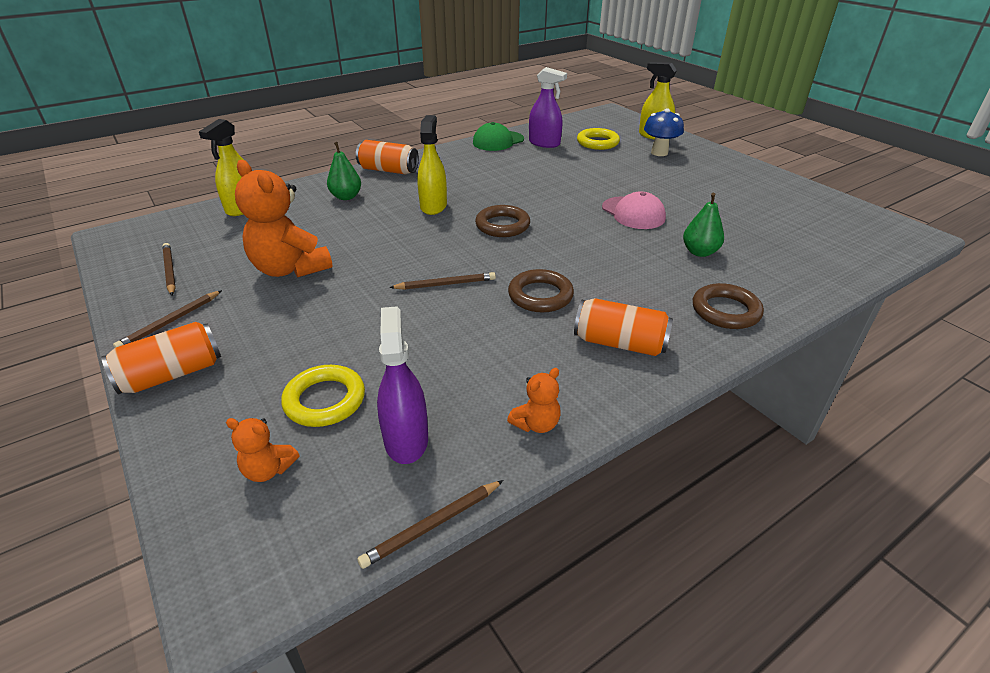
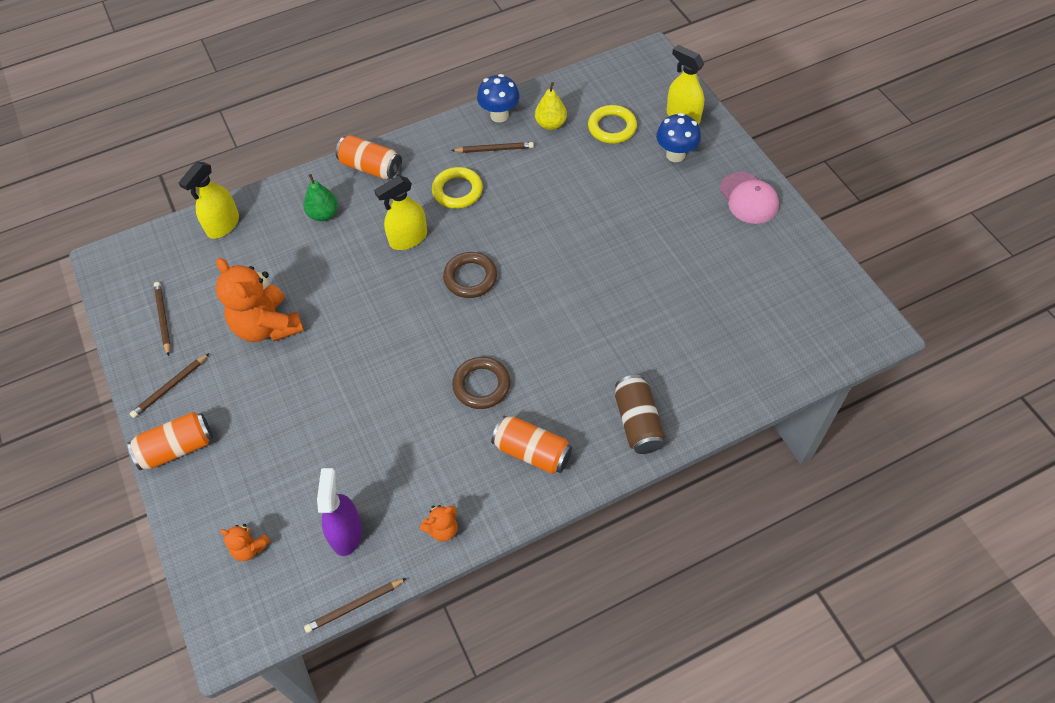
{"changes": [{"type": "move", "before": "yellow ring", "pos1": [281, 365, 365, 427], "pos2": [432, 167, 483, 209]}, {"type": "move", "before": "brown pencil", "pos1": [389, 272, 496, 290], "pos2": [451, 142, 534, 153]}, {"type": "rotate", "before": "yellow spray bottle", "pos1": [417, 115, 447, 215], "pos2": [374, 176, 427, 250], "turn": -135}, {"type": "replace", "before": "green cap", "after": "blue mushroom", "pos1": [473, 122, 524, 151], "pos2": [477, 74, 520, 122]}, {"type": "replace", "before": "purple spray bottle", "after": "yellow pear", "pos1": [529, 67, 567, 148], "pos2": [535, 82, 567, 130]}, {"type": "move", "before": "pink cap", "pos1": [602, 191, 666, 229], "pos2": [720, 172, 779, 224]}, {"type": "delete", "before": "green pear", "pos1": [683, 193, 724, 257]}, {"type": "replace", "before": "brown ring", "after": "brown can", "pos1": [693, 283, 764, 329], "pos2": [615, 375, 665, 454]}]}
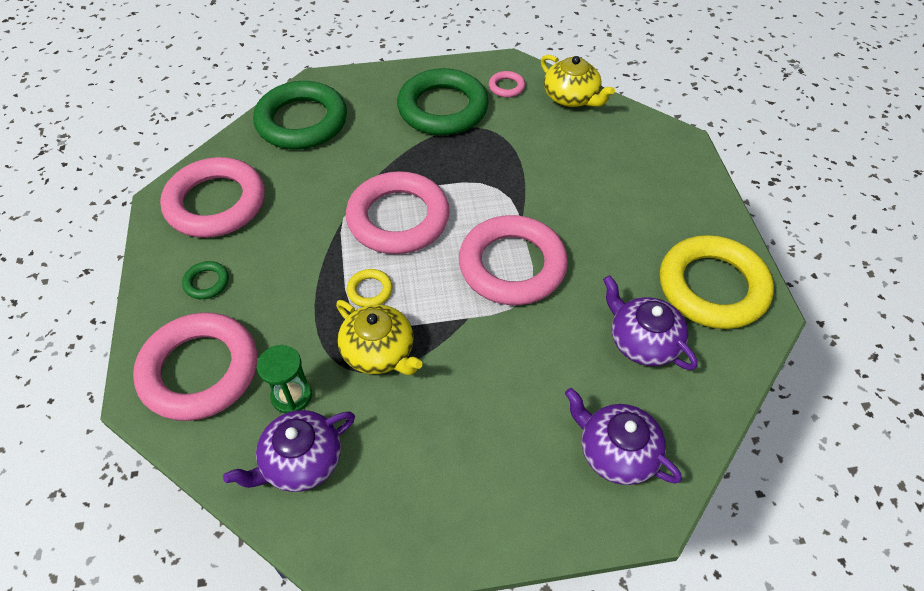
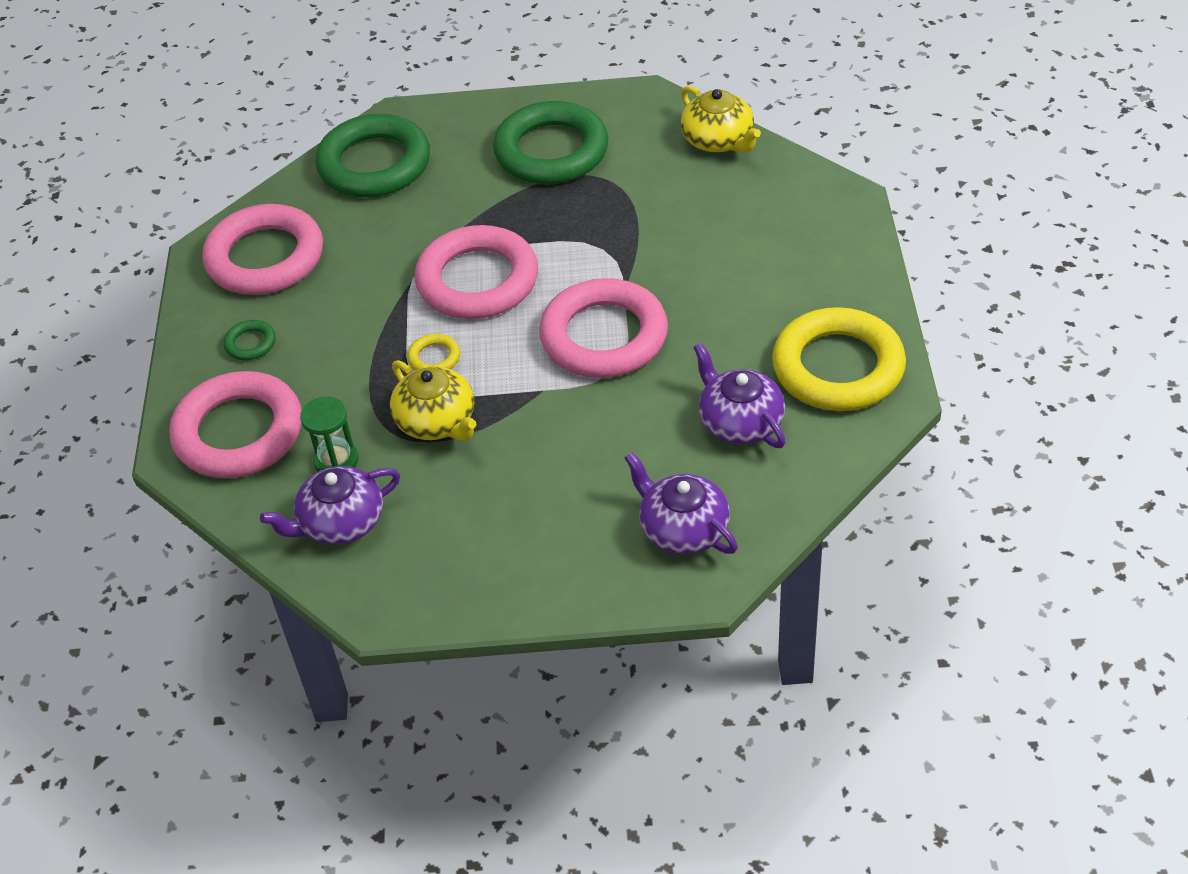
{"changes": [{"type": "delete", "before": "pink ring", "pos1": [489, 71, 525, 97]}]}
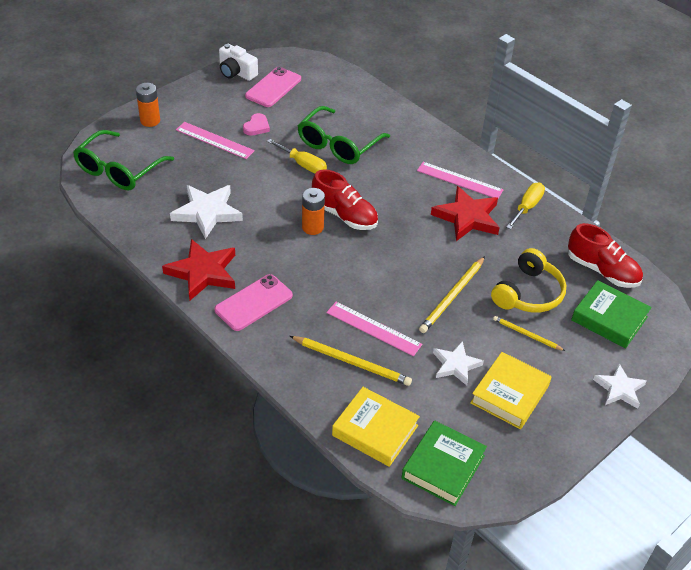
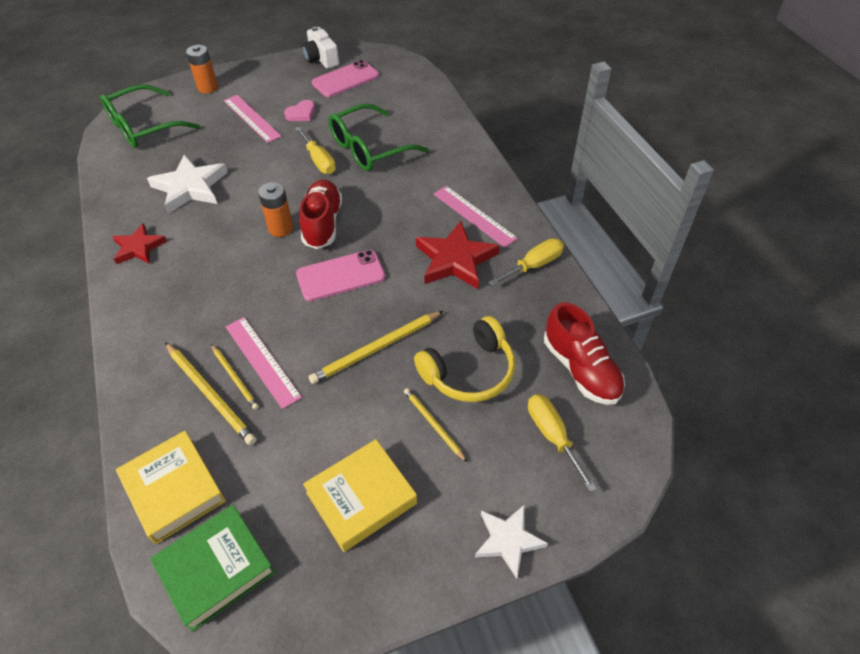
{"changes": [{"type": "resize", "before": "red star", "pos1": [162, 239, 235, 300], "pos2": [112, 223, 167, 264], "scale": 0.63}, {"type": "move", "before": "pink phone", "pos1": [214, 274, 293, 331], "pos2": [296, 250, 385, 301]}, {"type": "rotate", "before": "red shoe", "pos1": [312, 169, 378, 230], "pos2": [299, 179, 342, 249], "turn": -150}, {"type": "delete", "before": "white star", "pos1": [433, 341, 484, 386]}, {"type": "replace", "before": "green book", "after": "yellow screwdriver", "pos1": [571, 280, 652, 349], "pos2": [528, 394, 597, 492]}, {"type": "insert", "after": "yellow pencil", "pos2": [211, 344, 259, 410]}]}
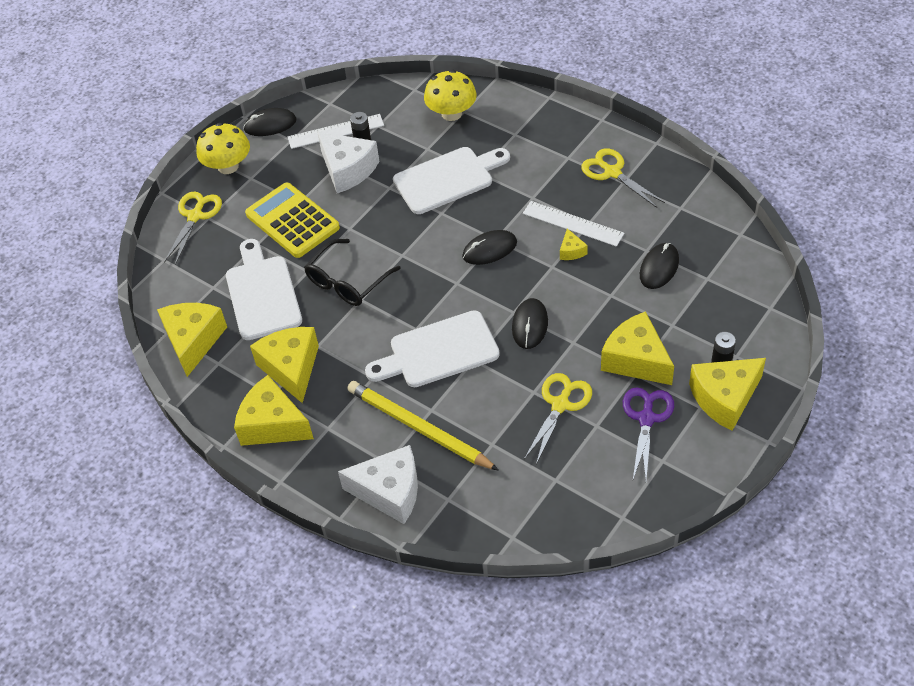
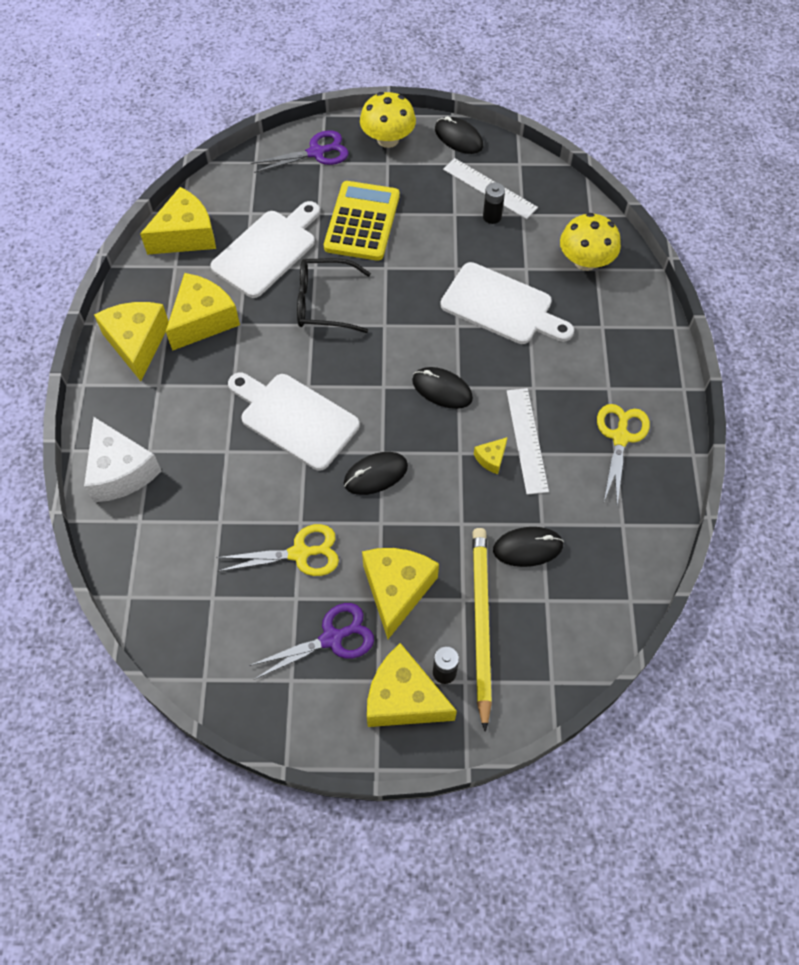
{"changes": [{"type": "recolor", "before": "yellow scissors", "after": "purple scissors", "pos1": [164, 191, 222, 265], "pos2": [251, 130, 348, 173]}, {"type": "delete", "before": "white cheese", "pos1": [317, 131, 380, 193]}, {"type": "move", "before": "yellow pencil", "pos1": [347, 381, 499, 471], "pos2": [472, 528, 492, 732]}]}
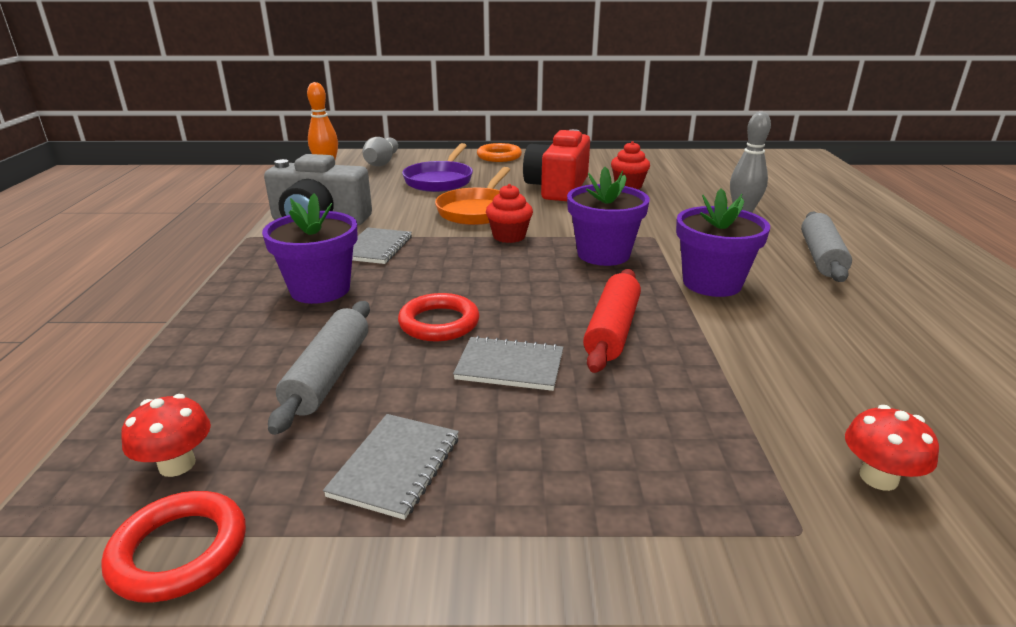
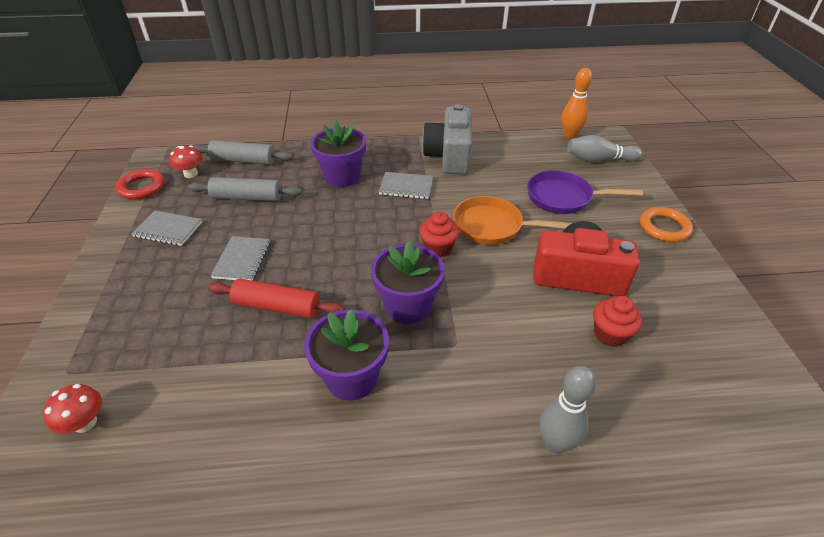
{"changes": [{"type": "delete", "before": "red ring", "pos1": [398, 293, 480, 341]}, {"type": "move", "before": "grey rolling pin", "pos1": [801, 211, 852, 282], "pos2": [193, 140, 293, 165]}]}
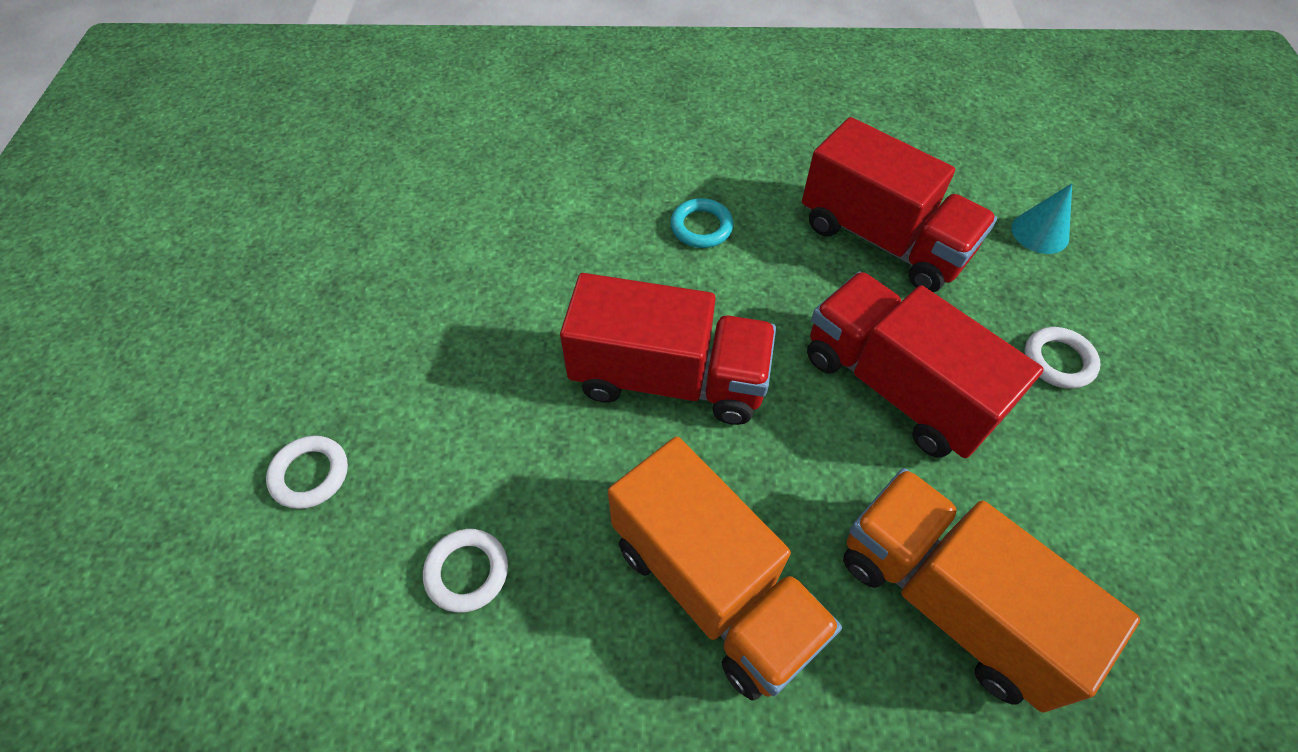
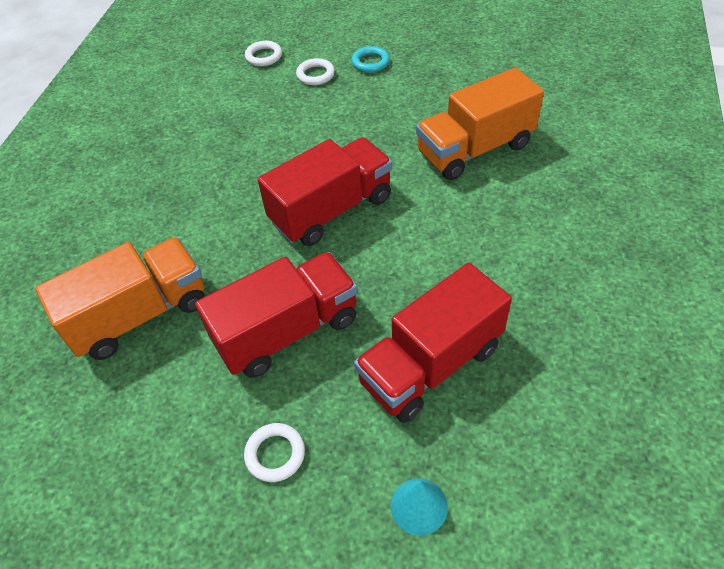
{"changes": [{"type": "move", "before": "white ring", "pos1": [423, 529, 508, 613], "pos2": [245, 41, 282, 66]}, {"type": "rotate", "before": "red truck", "pos1": [560, 273, 776, 425], "pos2": [258, 137, 392, 246], "turn": -150}, {"type": "move", "before": "orange truck", "pos1": [608, 436, 842, 700], "pos2": [416, 68, 544, 180]}, {"type": "move", "before": "turquoise ring", "pos1": [670, 198, 733, 248], "pos2": [351, 46, 390, 73]}]}
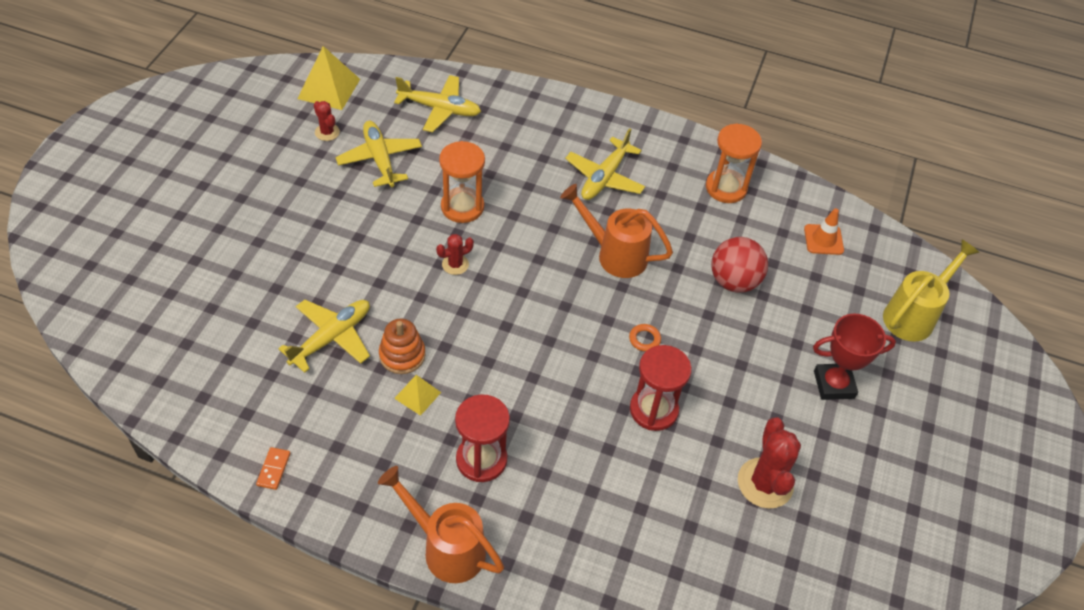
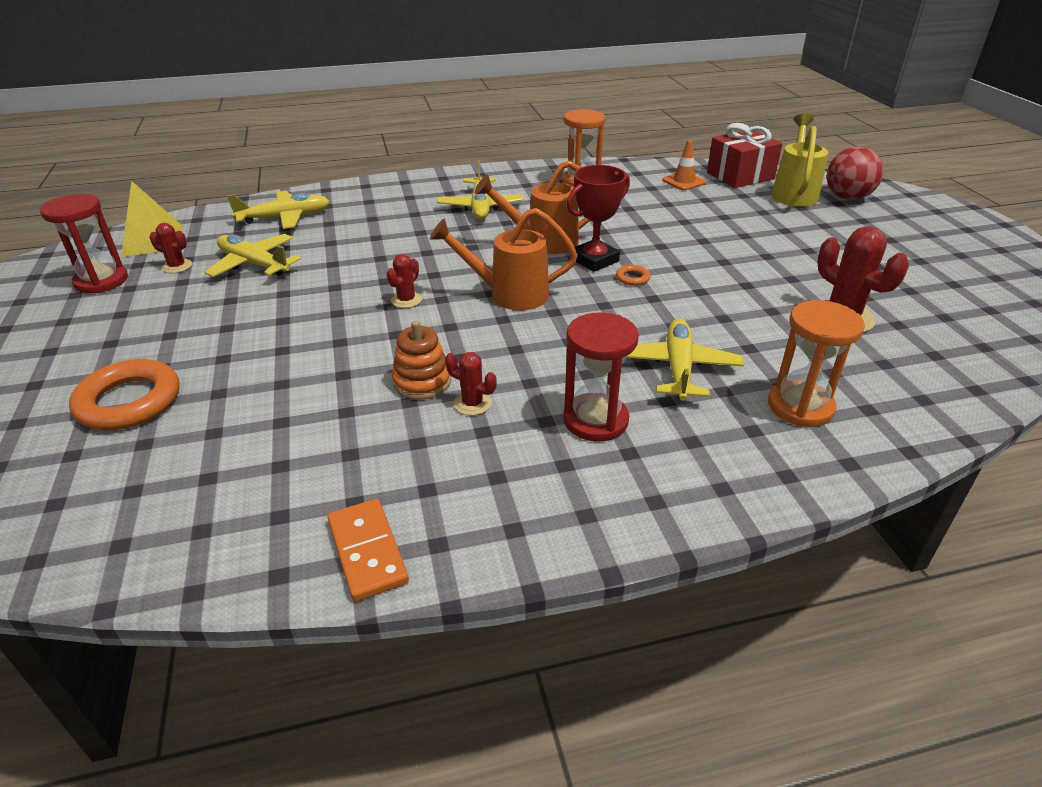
{"changes": [{"type": "resize", "before": "orange domino", "pos1": [256, 447, 290, 490], "pos2": [328, 499, 409, 602], "scale": 1.71}, {"type": "move", "before": "yellow plane", "pos1": [278, 300, 370, 373], "pos2": [626, 318, 744, 401]}, {"type": "move", "before": "orange watering can", "pos1": [378, 466, 504, 583], "pos2": [430, 208, 578, 310]}, {"type": "replace", "before": "yellow pyramid", "after": "red cactus", "pos1": [394, 375, 441, 416], "pos2": [445, 352, 497, 415]}, {"type": "move", "before": "orange hourglass", "pos1": [439, 141, 485, 223], "pos2": [768, 300, 865, 427]}, {"type": "move", "before": "red hourglass", "pos1": [630, 345, 692, 431], "pos2": [40, 194, 128, 293]}, {"type": "move", "before": "red ball", "pos1": [711, 237, 768, 293], "pos2": [827, 146, 884, 200]}, {"type": "move", "before": "red trophy", "pos1": [813, 314, 896, 400], "pos2": [567, 165, 630, 272]}, {"type": "insert", "after": "orange ring", "pos2": [69, 359, 179, 430]}, {"type": "insert", "after": "red gift", "pos2": [707, 123, 782, 188]}]}
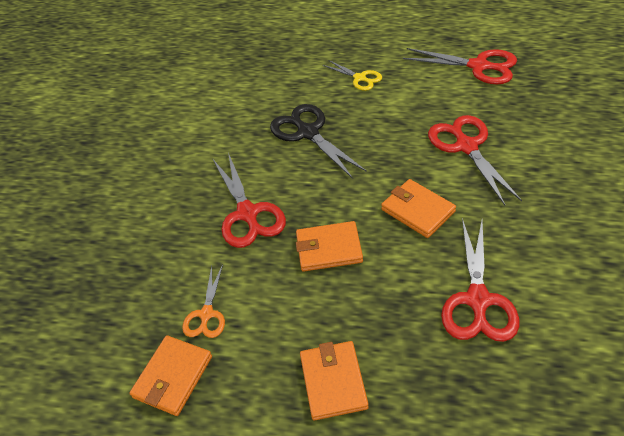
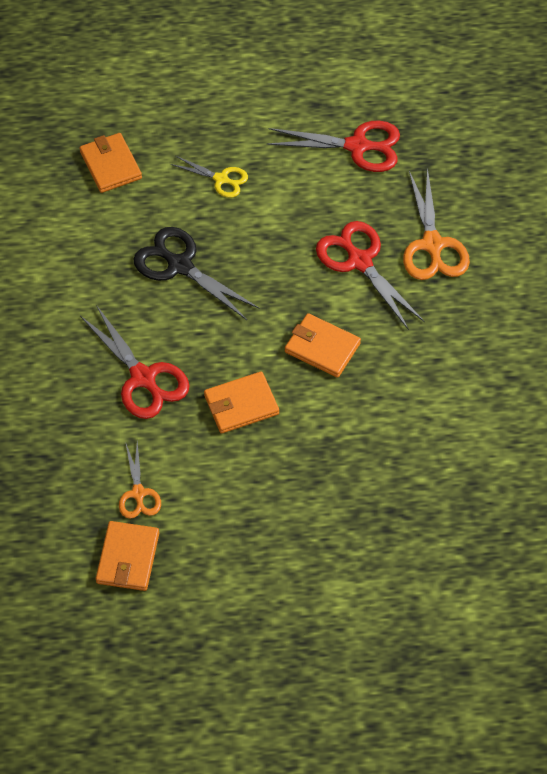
{"changes": [{"type": "move", "before": "orange wallet", "pos1": [300, 341, 369, 420], "pos2": [79, 133, 142, 193]}, {"type": "delete", "before": "red scissors", "pos1": [441, 218, 519, 342]}, {"type": "insert", "after": "orange scissors", "pos2": [403, 167, 470, 280]}]}
